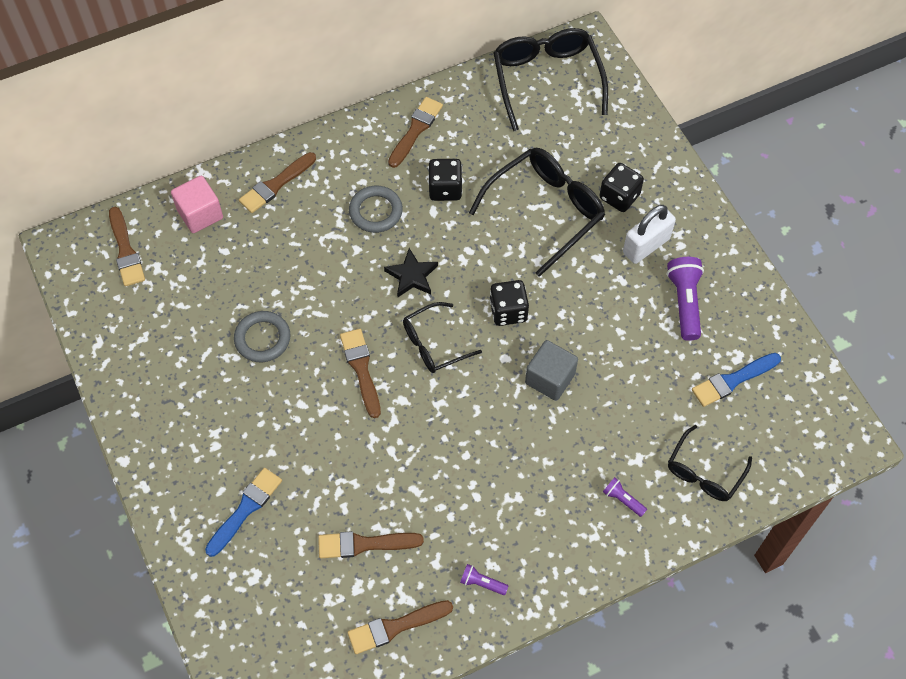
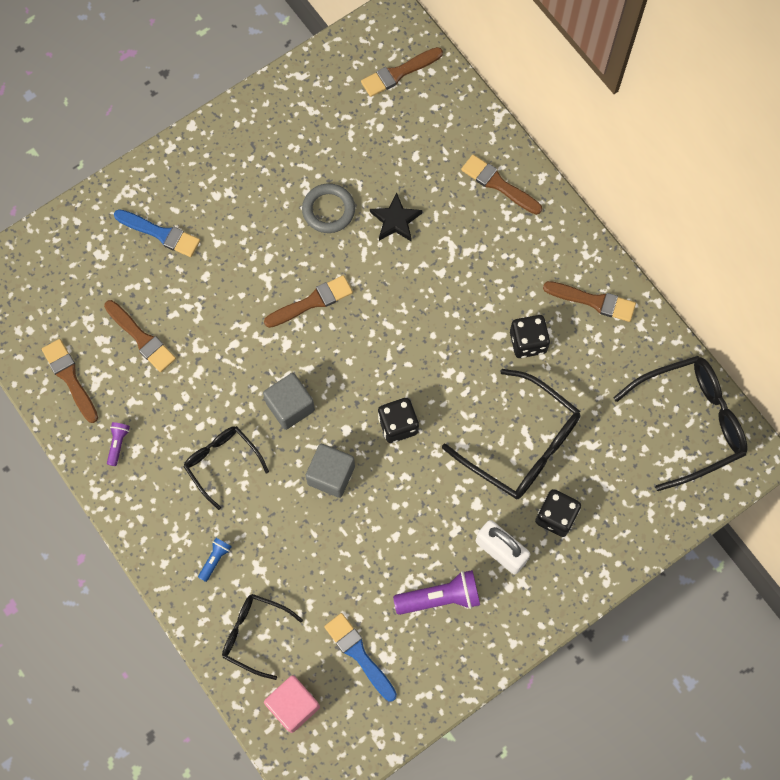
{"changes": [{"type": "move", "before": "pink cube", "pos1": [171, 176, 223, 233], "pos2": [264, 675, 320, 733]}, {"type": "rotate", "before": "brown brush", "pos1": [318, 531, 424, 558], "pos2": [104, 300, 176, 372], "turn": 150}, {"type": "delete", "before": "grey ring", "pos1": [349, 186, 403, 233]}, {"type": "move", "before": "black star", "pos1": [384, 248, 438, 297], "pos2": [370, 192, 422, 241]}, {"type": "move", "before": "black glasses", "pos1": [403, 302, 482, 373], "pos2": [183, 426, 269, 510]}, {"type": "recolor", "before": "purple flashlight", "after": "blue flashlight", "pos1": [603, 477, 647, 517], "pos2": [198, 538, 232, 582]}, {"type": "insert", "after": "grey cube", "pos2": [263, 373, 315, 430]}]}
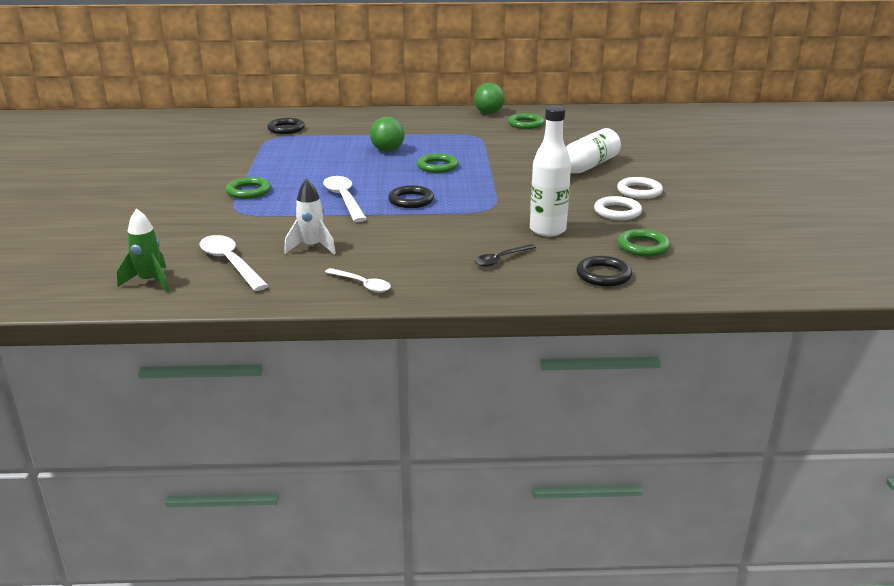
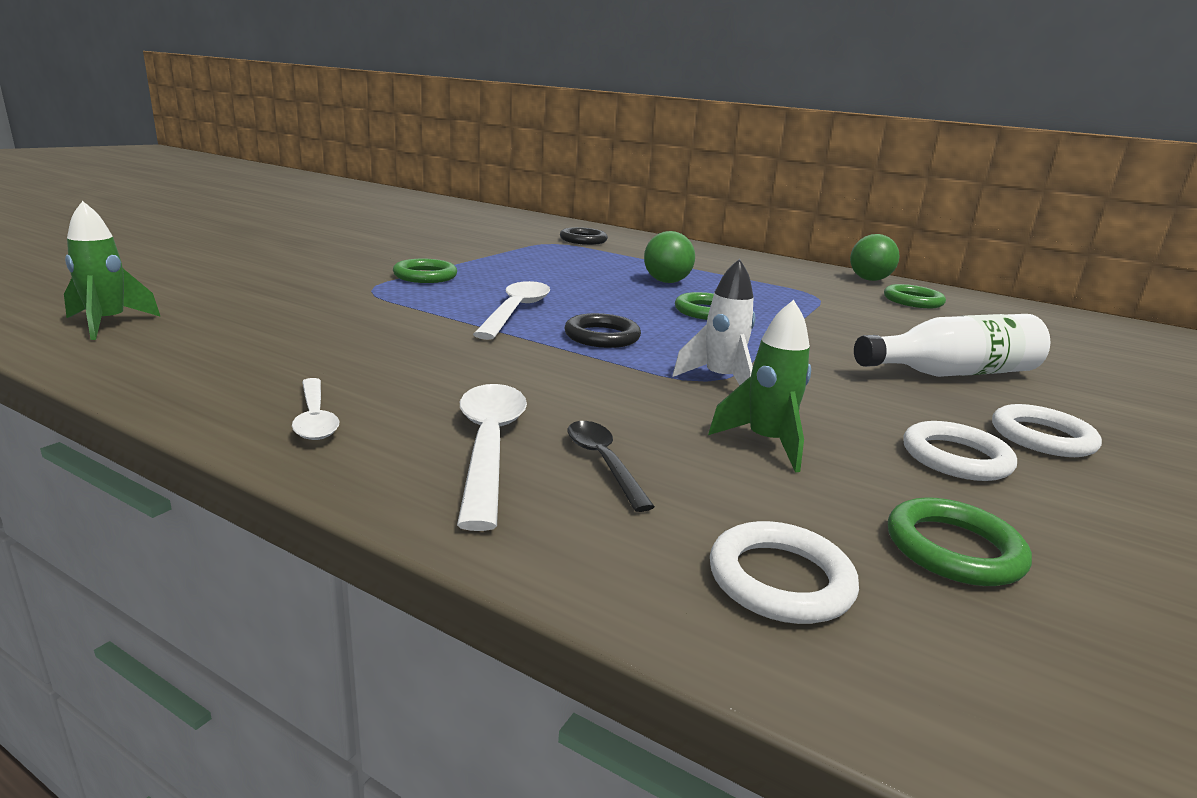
{"changes": [{"type": "move", "before": "white spoon", "pos1": [200, 235, 269, 291], "pos2": [457, 384, 527, 531]}, {"type": "move", "before": "white rocket", "pos1": [284, 178, 336, 255], "pos2": [672, 258, 755, 385]}, {"type": "rotate", "before": "black spoon", "pos1": [475, 244, 536, 267], "pos2": [568, 421, 655, 512], "turn": 75}, {"type": "replace", "before": "white bottle", "after": "green rocket", "pos1": [530, 106, 571, 237], "pos2": [708, 300, 811, 472]}, {"type": "recolor", "before": "black ring", "after": "white ring", "pos1": [576, 256, 632, 287], "pos2": [710, 521, 859, 624]}]}
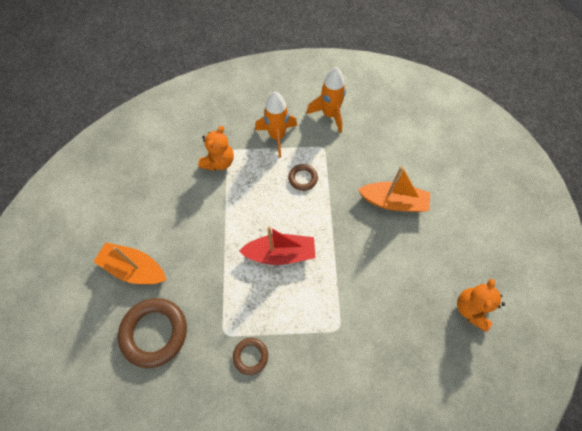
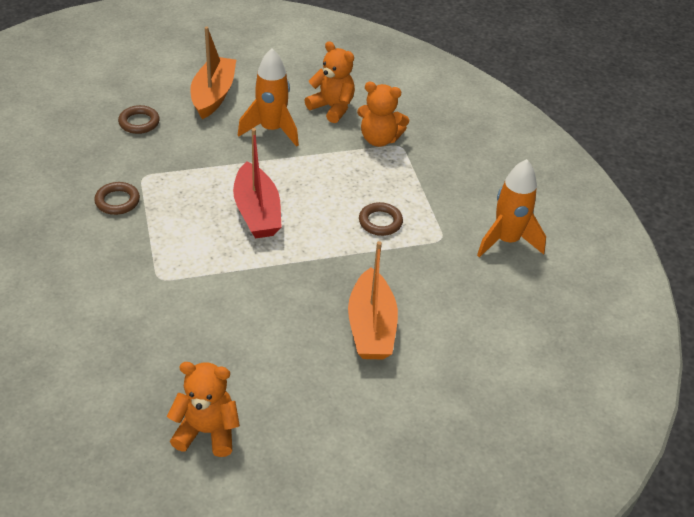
{"changes": [{"type": "resize", "before": "brown ring", "pos1": [118, 298, 187, 368], "pos2": [118, 105, 160, 134], "scale": 0.52}, {"type": "move", "before": "orange rocket", "pos1": [255, 92, 297, 158], "pos2": [238, 48, 299, 147]}, {"type": "insert", "after": "orange teddy bear", "pos2": [305, 41, 355, 123]}]}
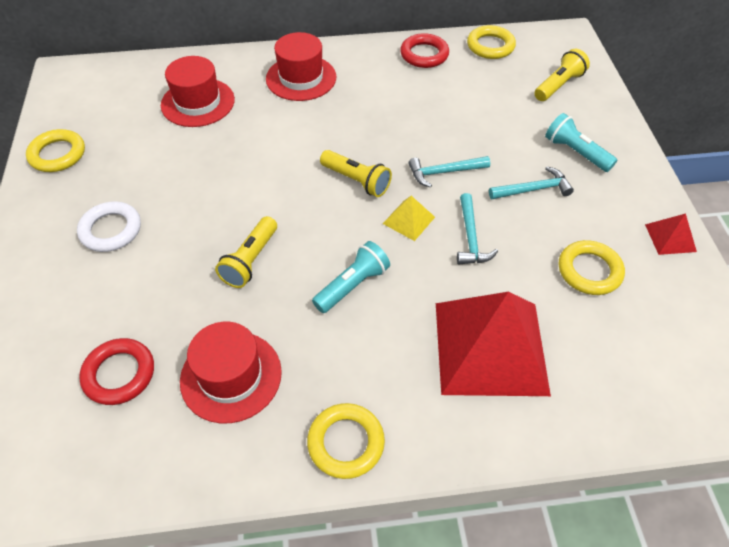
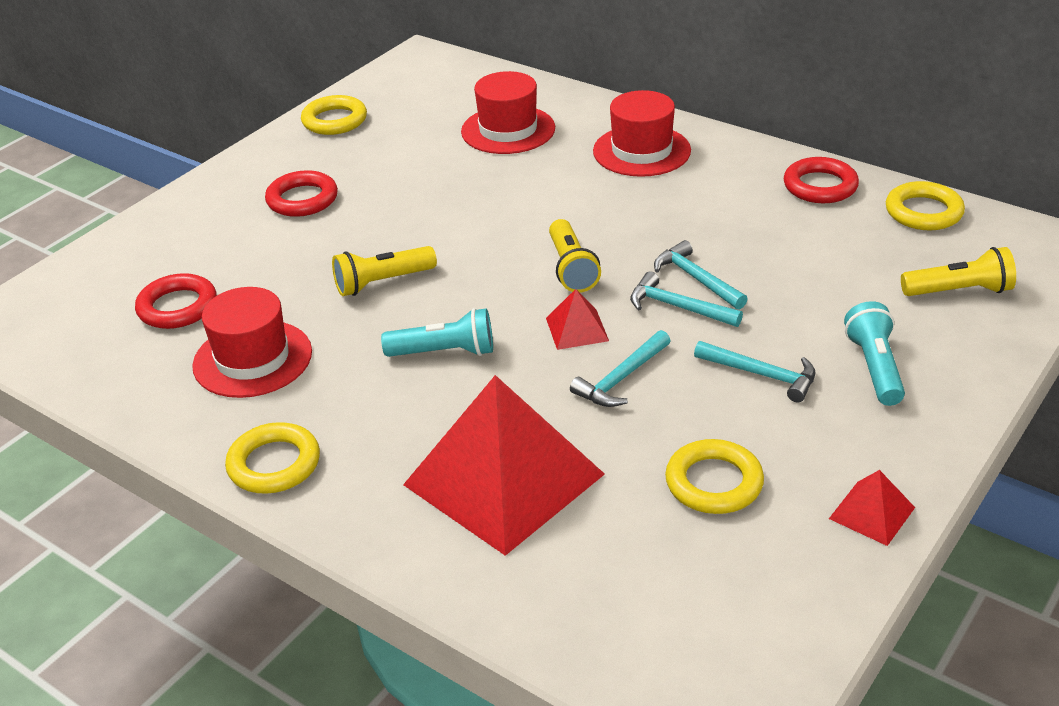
{"changes": [{"type": "recolor", "before": "white ring", "after": "red ring", "pos1": [77, 201, 141, 252], "pos2": [265, 170, 338, 217]}, {"type": "recolor", "before": "yellow pyramid", "after": "red pyramid", "pos1": [383, 196, 435, 241], "pos2": [546, 289, 609, 350]}, {"type": "insert", "after": "turquoise hammer", "pos2": [654, 240, 748, 309]}]}
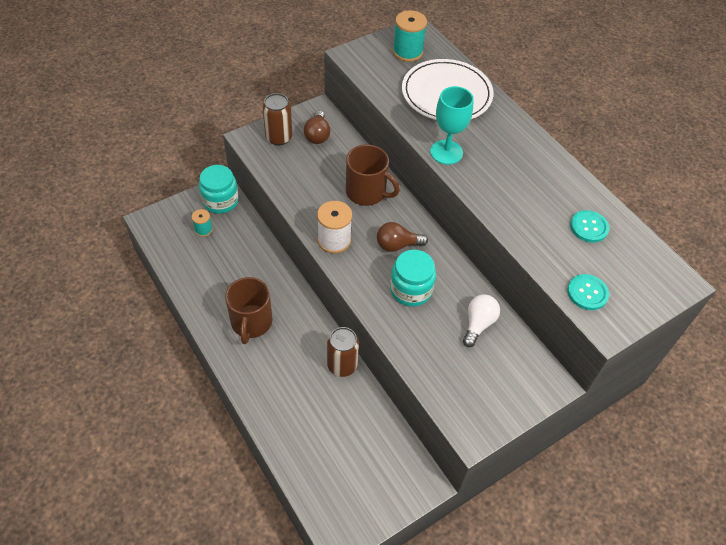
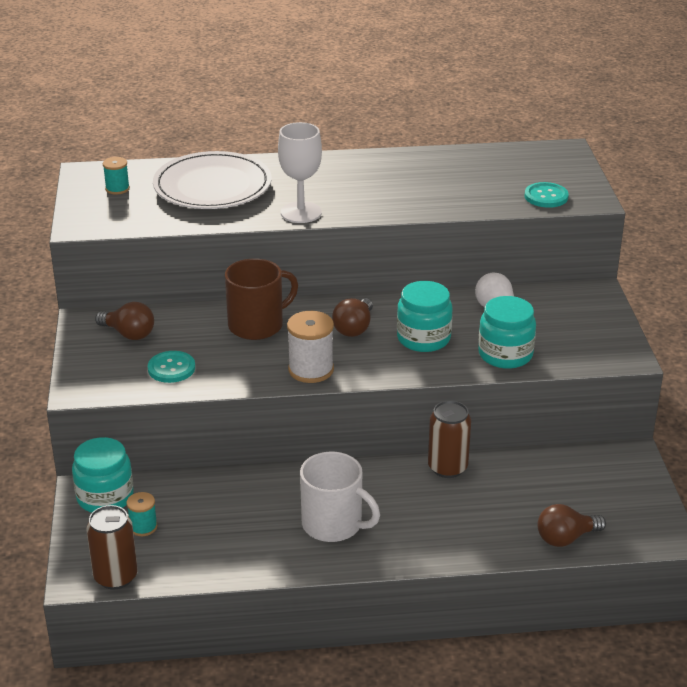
{"changes": [{"type": "recolor", "before": "brown mug", "after": "white mug", "pos1": [225, 277, 272, 344], "pos2": [300, 452, 380, 542]}, {"type": "move", "before": "brown can", "pos1": [262, 93, 292, 146], "pos2": [86, 505, 138, 590]}, {"type": "resize", "before": "turquoise spool", "pos1": [393, 10, 427, 62], "pos2": [103, 157, 130, 195], "scale": 0.58}, {"type": "recolor", "before": "turquoise goblet", "after": "white goblet", "pos1": [430, 86, 474, 165], "pos2": [278, 122, 322, 223]}, {"type": "move", "before": "turquoise button", "pos1": [570, 210, 609, 243], "pos2": [148, 351, 195, 383]}, {"type": "insert", "after": "turquoise jar", "pos2": [478, 296, 536, 369]}, {"type": "insert", "after": "brown light bulb", "pos2": [537, 504, 606, 547]}]}
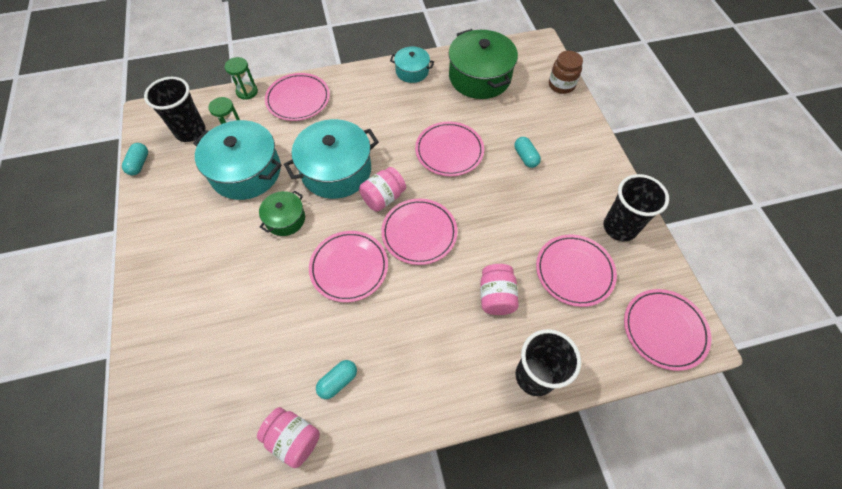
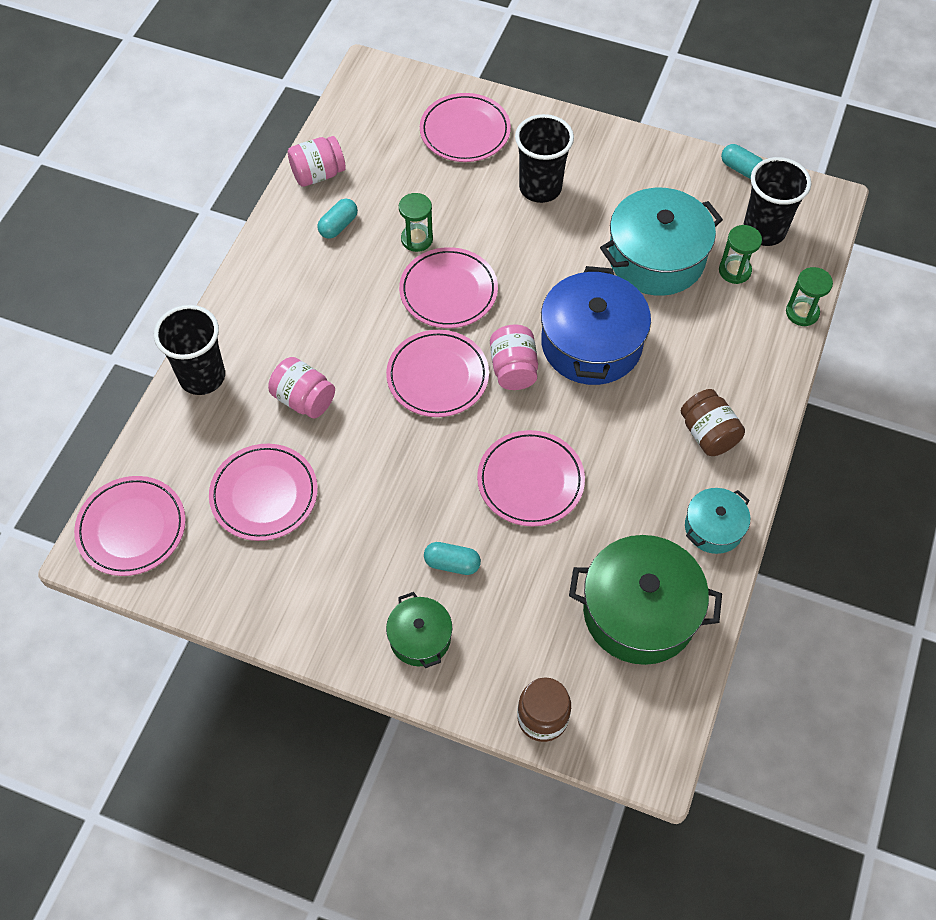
{"changes": [{"type": "move", "before": "green pot", "pos1": [259, 191, 305, 236], "pos2": [386, 592, 452, 668]}, {"type": "move", "before": "pink plate", "pos1": [265, 73, 330, 121], "pos2": [420, 93, 511, 162]}, {"type": "recolor", "before": "turquoise pot", "after": "blue pot", "pos1": [284, 119, 379, 199], "pos2": [541, 266, 651, 385]}, {"type": "rotate", "before": "turquoise capsule", "pos1": [316, 360, 357, 399], "pos2": [317, 198, 358, 239], "turn": 45}, {"type": "move", "before": "black cup", "pos1": [604, 174, 669, 241], "pos2": [515, 114, 574, 203]}, {"type": "insert", "after": "green hourglass", "pos2": [399, 193, 433, 252]}, {"type": "insert", "after": "brown jar", "pos2": [681, 389, 745, 456]}]}
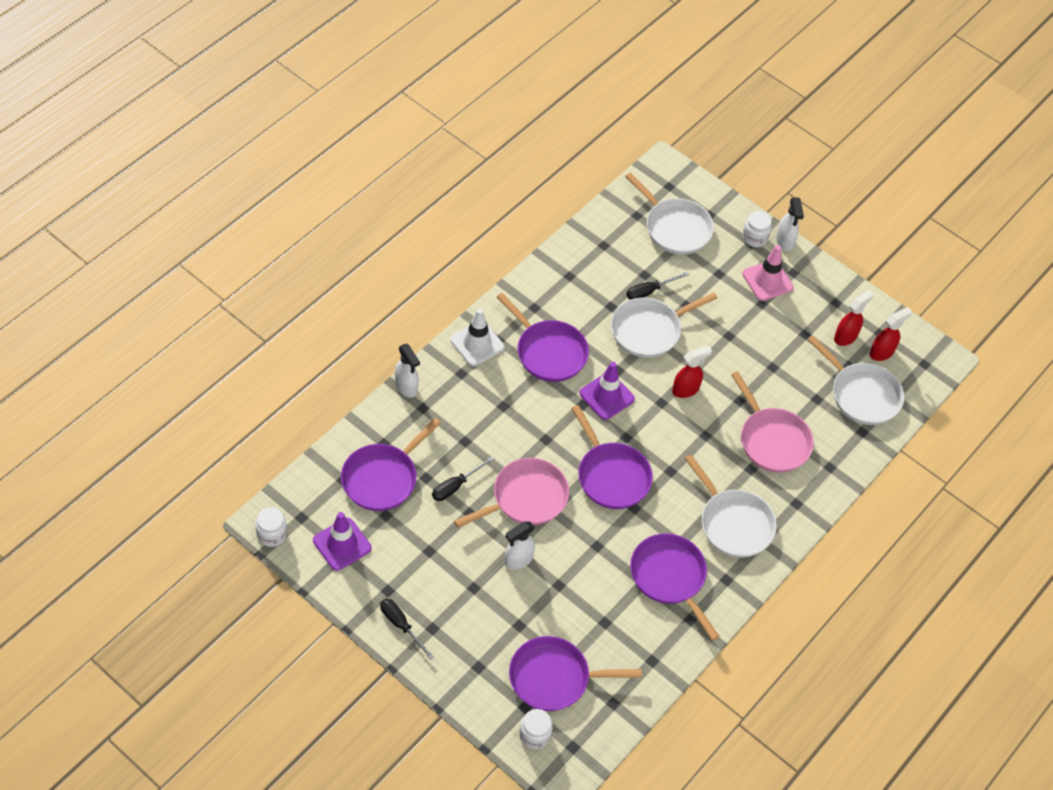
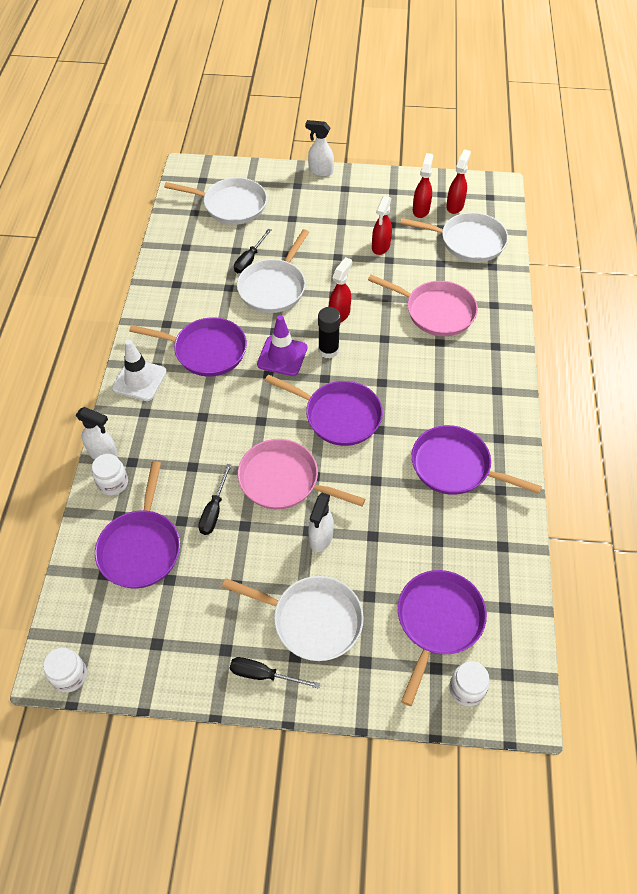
{"changes": [{"type": "delete", "before": "purple traffic cone", "pos1": [313, 512, 371, 571]}, {"type": "rotate", "before": "pink pan", "pos1": [454, 458, 569, 528], "pos2": [238, 439, 365, 509], "turn": -90}, {"type": "rotate", "before": "purple pan", "pos1": [509, 636, 642, 711], "pos2": [397, 570, 487, 706], "turn": 150}, {"type": "move", "before": "white pan", "pos1": [684, 454, 777, 558], "pos2": [222, 576, 364, 661]}, {"type": "move", "before": "white jar", "pos1": [742, 211, 772, 247], "pos2": [92, 454, 128, 496]}, {"type": "delete", "before": "pink traffic cone", "pos1": [742, 245, 794, 301]}, {"type": "rotate", "before": "white spray bottle", "pos1": [776, 198, 804, 251], "pos2": [305, 120, 334, 177], "turn": 150}, {"type": "insert", "after": "black glue stick", "pos2": [318, 307, 341, 359]}, {"type": "insert", "after": "red spray bottle", "pos2": [372, 196, 392, 255]}]}
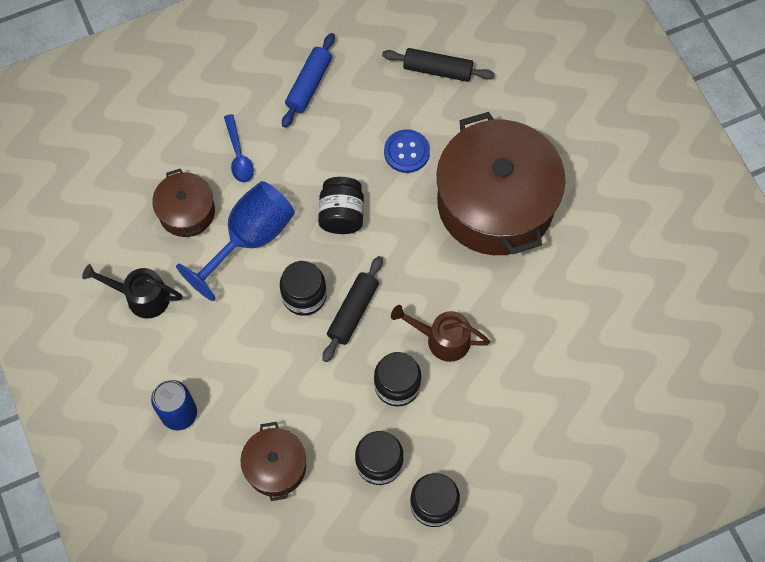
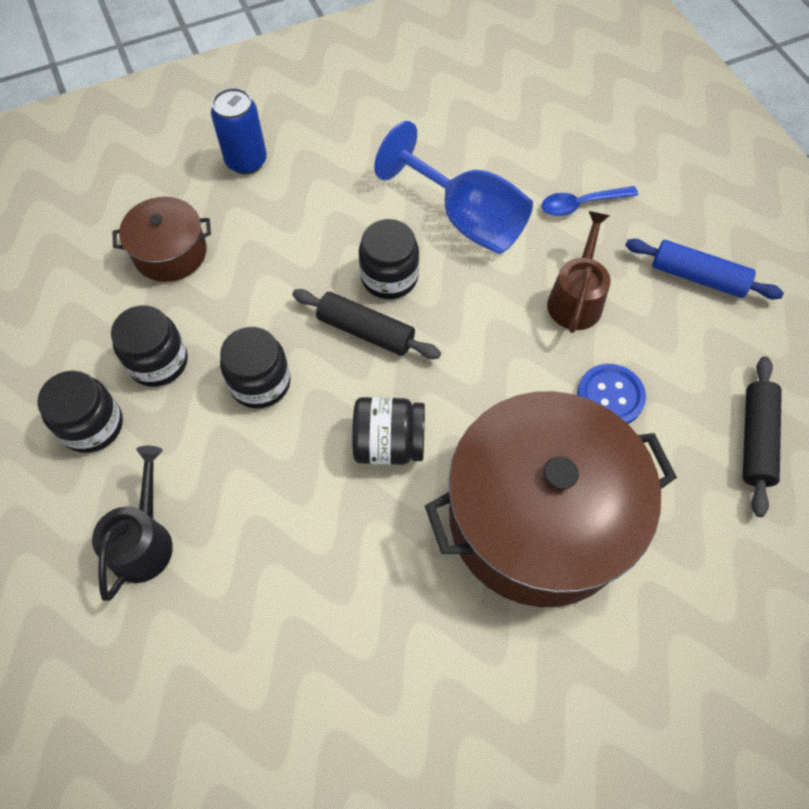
{"changes": [{"type": "move", "before": "black watering can", "pos1": [82, 264, 183, 319], "pos2": [92, 446, 173, 601]}, {"type": "delete", "before": "brown pot", "pos1": [152, 169, 215, 237]}, {"type": "move", "before": "black jar", "pos1": [318, 177, 364, 234], "pos2": [352, 397, 425, 465]}, {"type": "move", "before": "brown watering can", "pos1": [391, 305, 490, 362], "pos2": [547, 211, 611, 333]}]}
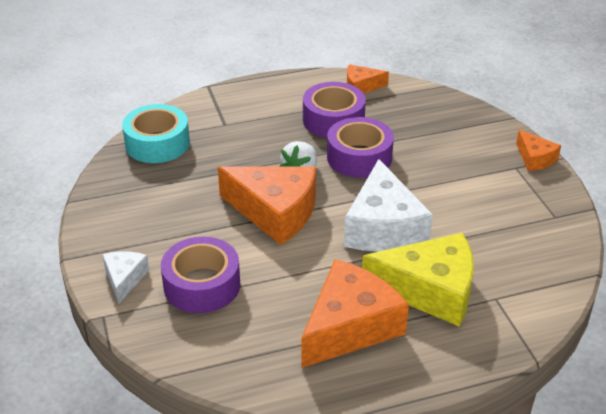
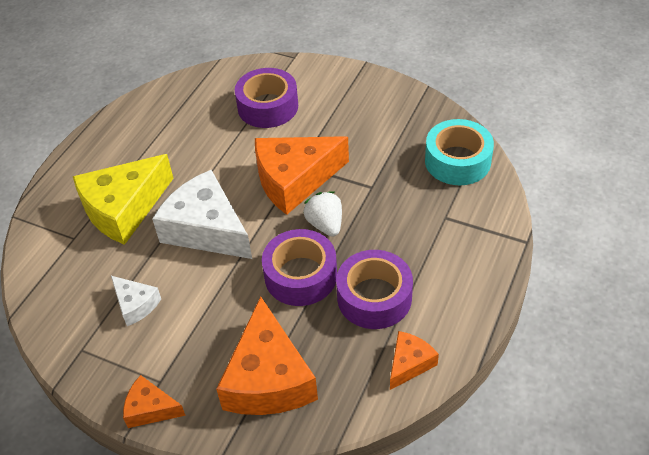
{"changes": [{"type": "move", "before": "white cheese", "pos1": [102, 251, 149, 303], "pos2": [111, 276, 161, 326]}, {"type": "move", "before": "orange cheese", "pos1": [301, 259, 409, 368], "pos2": [216, 296, 318, 415]}]}
